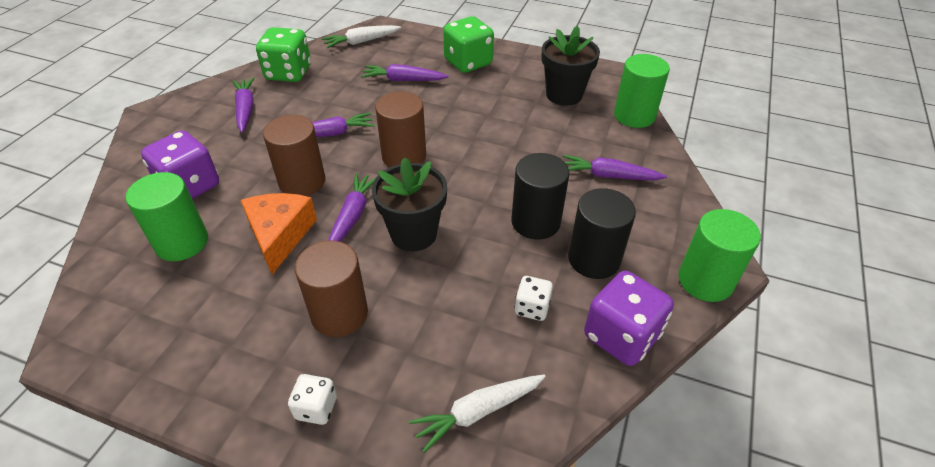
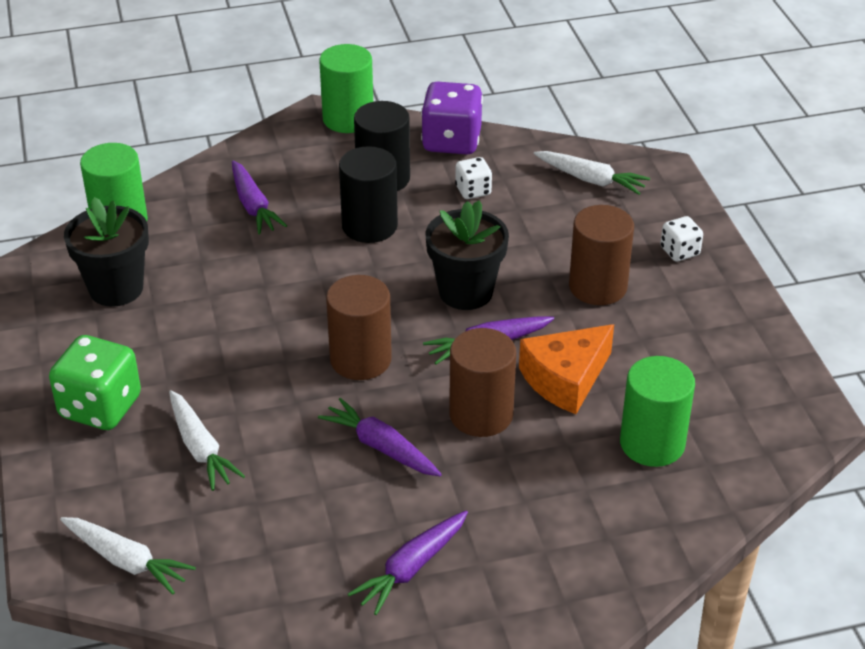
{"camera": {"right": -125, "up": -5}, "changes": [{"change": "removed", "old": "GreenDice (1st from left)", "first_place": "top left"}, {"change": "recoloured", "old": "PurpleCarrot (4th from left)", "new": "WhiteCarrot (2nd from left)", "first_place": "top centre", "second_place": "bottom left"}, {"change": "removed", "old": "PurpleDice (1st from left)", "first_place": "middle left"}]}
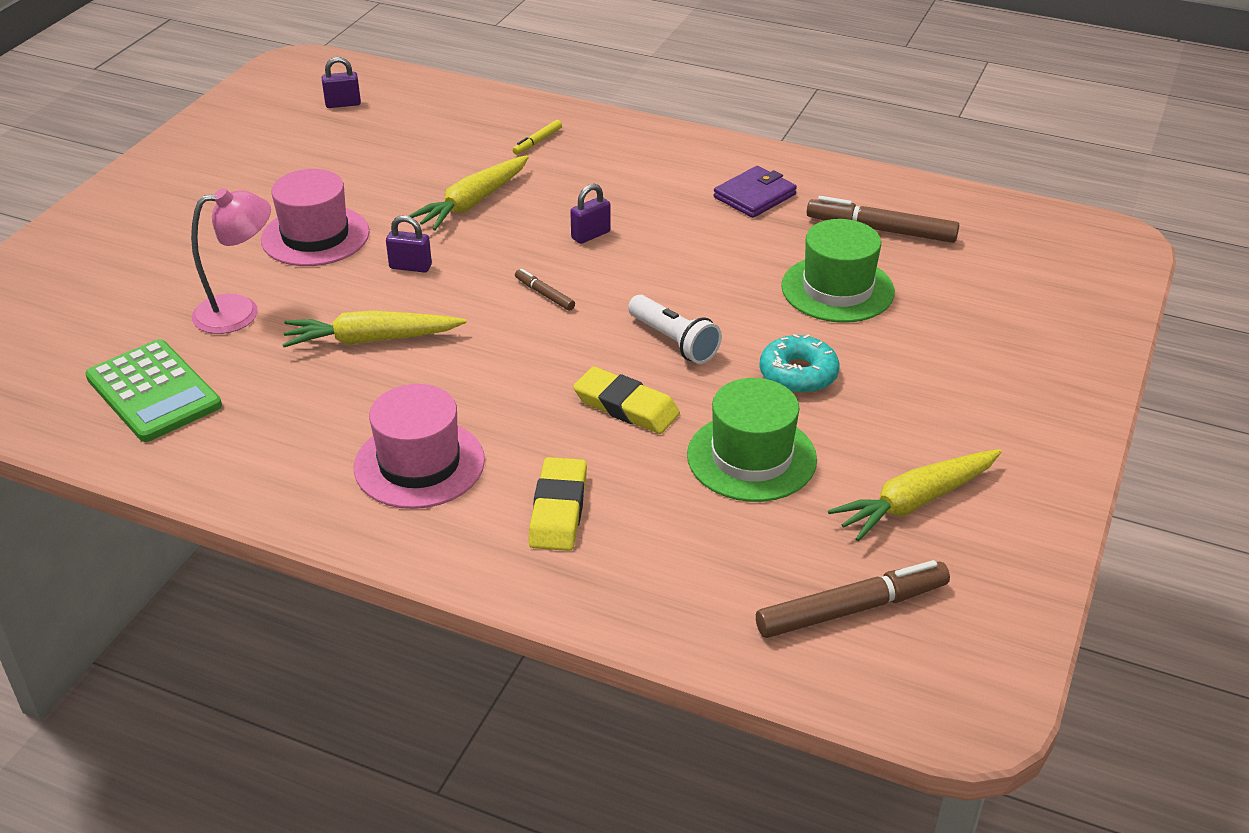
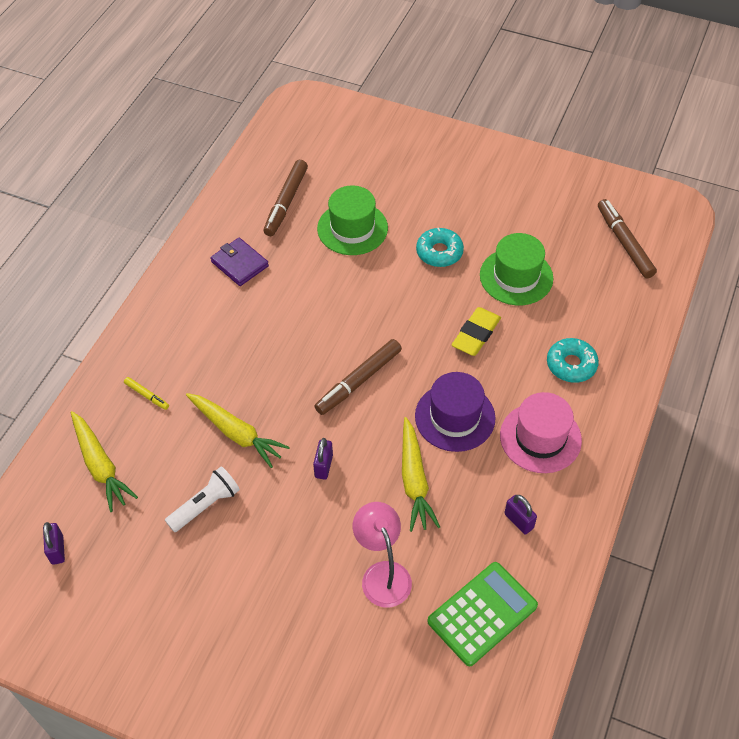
{"camera": {"right": -90, "up": 15}, "changes": [{"change": "removed", "old": "PinkHat (1st from left)", "first_place": "top left"}, {"change": "moved", "old": "PurplePadlock (3rd from left)", "first_place": "top centre", "second_place": "bottom right"}, {"change": "resized", "old": "BrownMarker (1st from left in the first image)", "first_place": "centre", "second_place": "centre", "factor": 2.0}, {"change": "moved", "old": "WhiteFlashlight", "first_place": "centre", "second_place": "bottom left"}, {"change": "moved", "old": "YellowCarrot (3rd from left in the first image)", "new": "YellowCarrot (1st from left)", "first_place": "middle right", "second_place": "middle left"}, {"change": "replaced", "old": "YellowEraser (1st from left)", "new": "TurquoiseDonut (2nd from left)", "first_place": "centre", "second_place": "middle right"}, {"change": "added", "new": "PurpleHat", "second_place": "centre"}]}
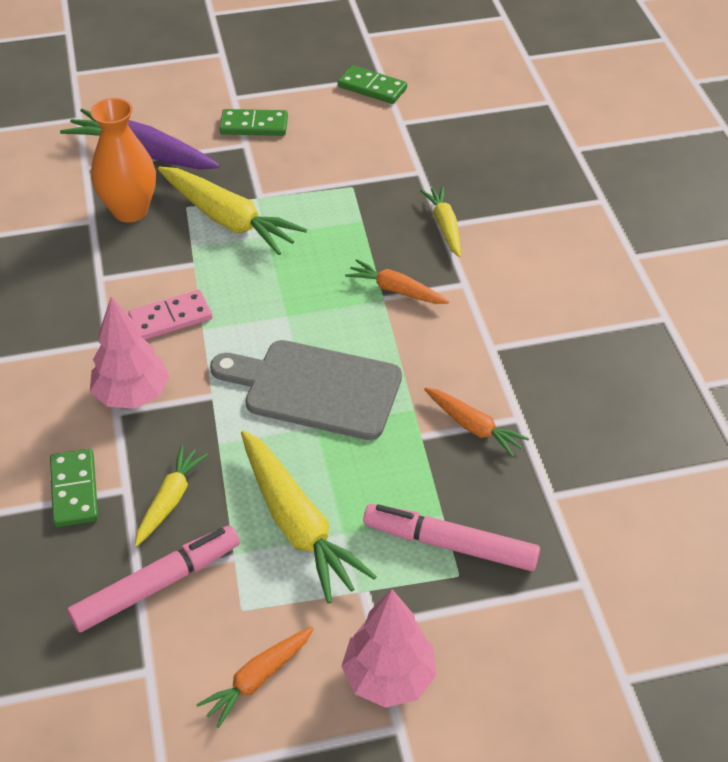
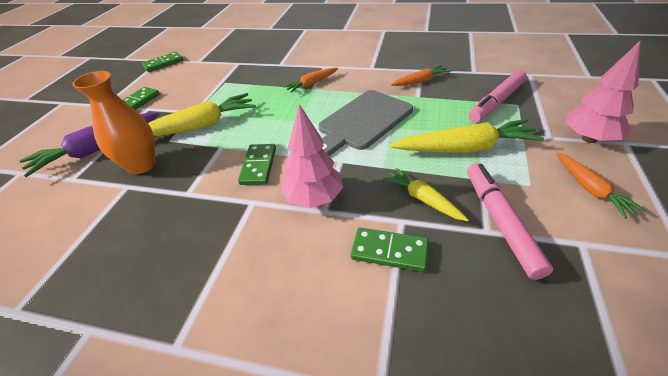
{"camera": {"right": -60, "up": -5}, "changes": [{"change": "removed", "old": "YellowCarrot (4th from left)", "first_place": "top centre"}, {"change": "recoloured", "old": "PinkDomino", "new": "GreenDomino (3rd from left)", "first_place": "middle left", "second_place": "centre"}]}
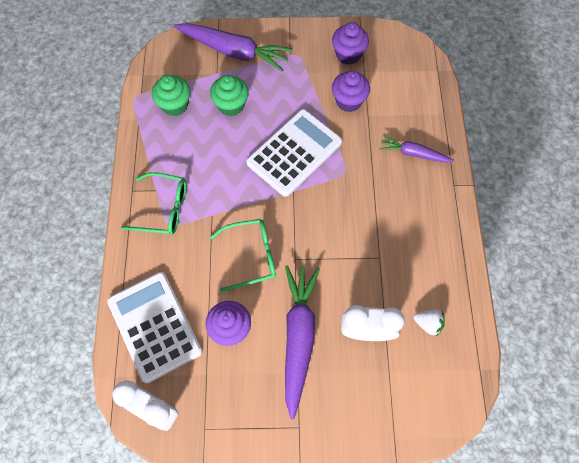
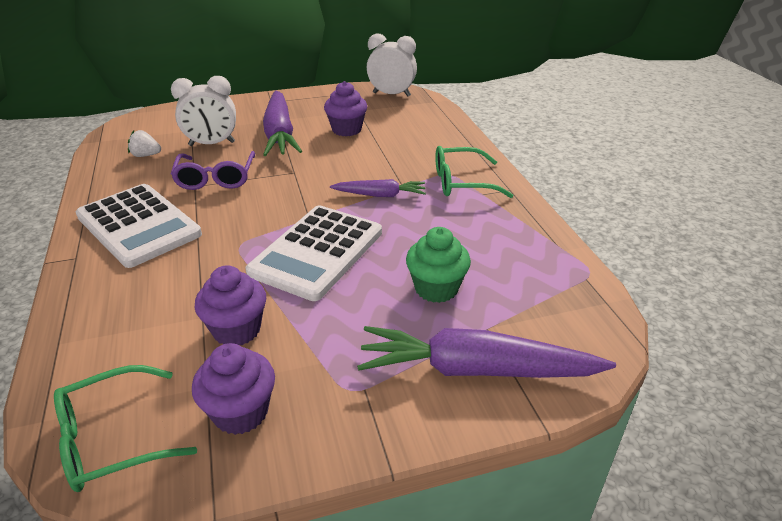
{"camera": {"right": 165, "up": -30}, "changes": [{"change": "removed", "old": "GreenCupcake (1st from left)", "first_place": "top left"}, {"change": "moved", "old": "PurpleCarrot (3rd from left in the first image)", "new": "PurpleCarrot (2nd from left)", "first_place": "top right", "second_place": "centre"}, {"change": "moved", "old": "GreenGlasses (2nd from left in the first image)", "new": "GreenGlasses (1st from left)", "first_place": "centre", "second_place": "bottom left"}, {"change": "moved", "old": "WhiteCalculator (1st from left)", "first_place": "bottom left", "second_place": "middle left"}, {"change": "added", "new": "PurpleGlasses", "second_place": "top left"}]}
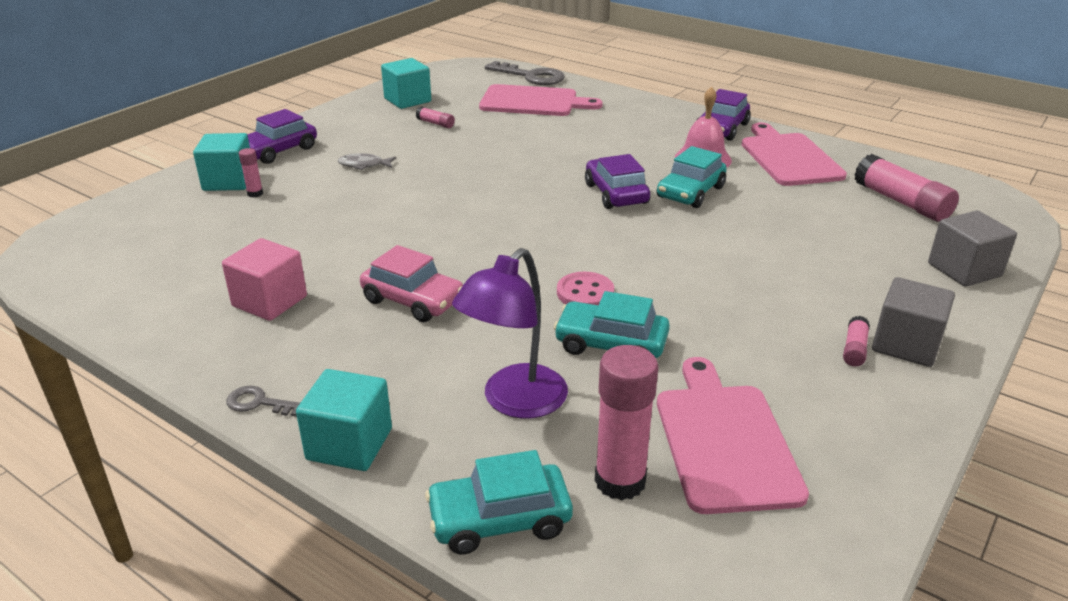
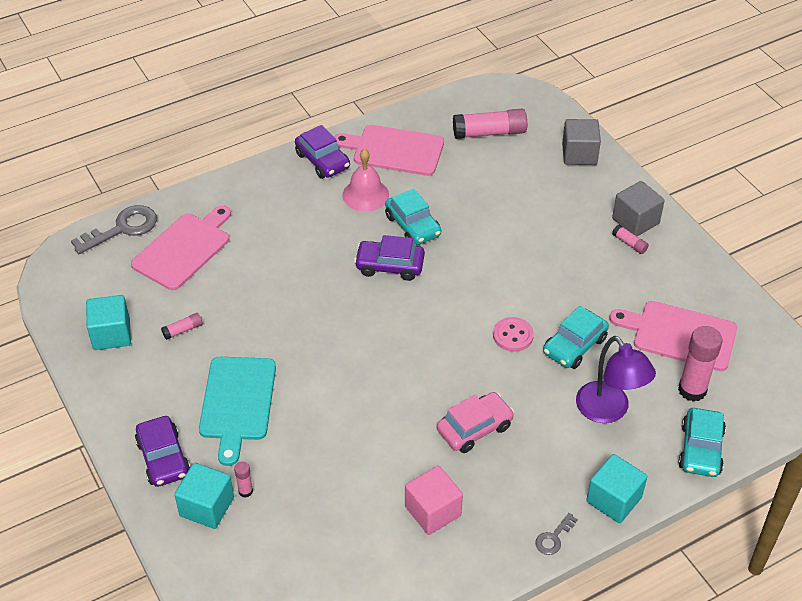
{"camera": {"right": -65, "up": 15}, "changes": [{"change": "replaced", "old": "GreyFish", "new": "TurquoiseCuttingBoard", "first_place": "top centre", "second_place": "bottom left"}]}
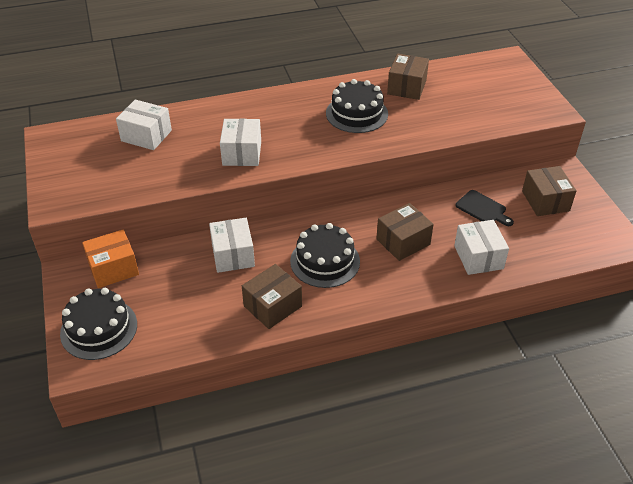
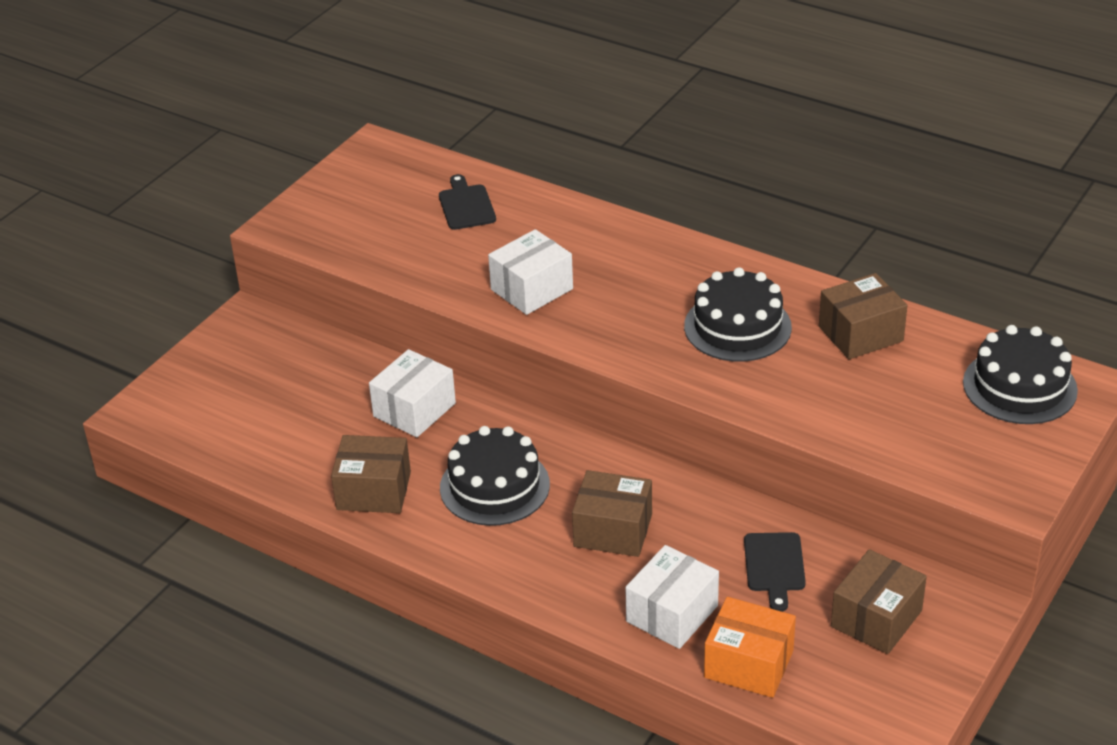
{"camera": {"right": 50, "up": -5}, "changes": [{"change": "replaced", "old": "WhiteBox (1st from left)", "new": "BlackCuttingBoard (1st from left)", "first_place": "top left", "second_place": "top centre"}, {"change": "moved", "old": "OrangeBox", "first_place": "middle left", "second_place": "bottom right"}, {"change": "moved", "old": "BlackCake (1st from left in the first image)", "new": "BlackCake (3rd from left)", "first_place": "bottom left", "second_place": "middle right"}]}
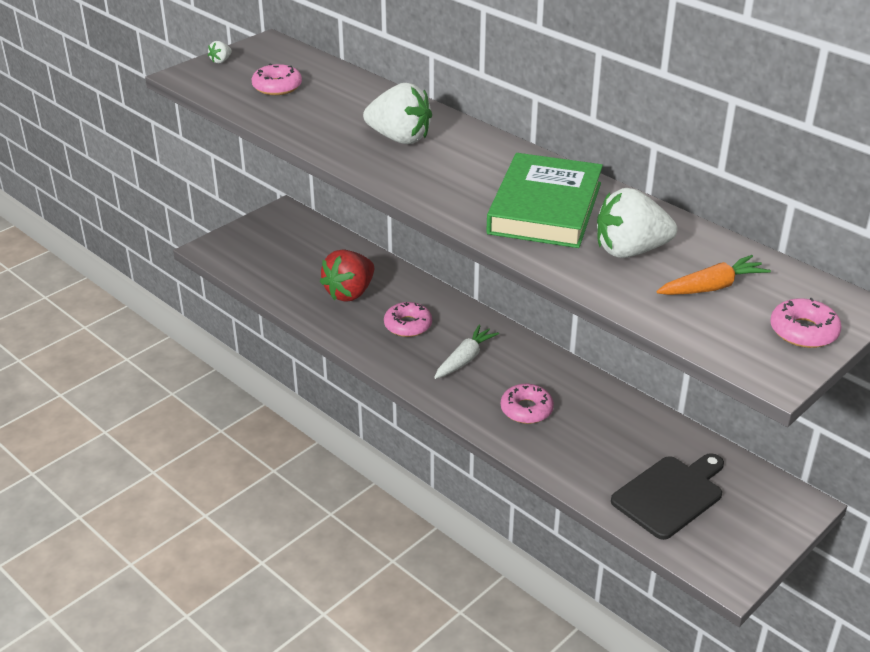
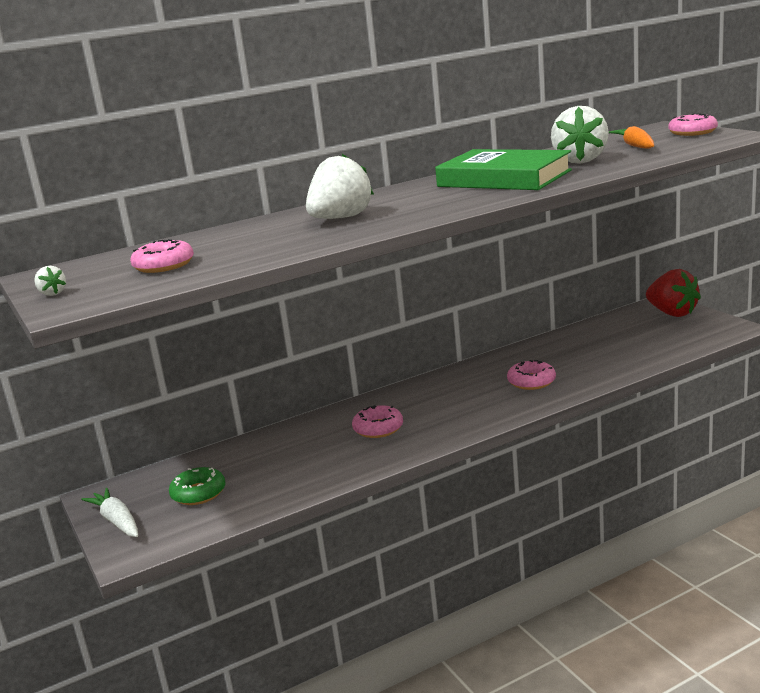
{"camera": {"right": -70, "up": -15}, "changes": [{"change": "moved", "old": "RedStrawberry", "first_place": "centre", "second_place": "middle right"}, {"change": "moved", "old": "WhiteCarrot", "first_place": "centre", "second_place": "bottom left"}, {"change": "removed", "old": "BlackCuttingBoard", "first_place": "bottom right"}, {"change": "added", "new": "GreenDonut", "second_place": "bottom left"}]}
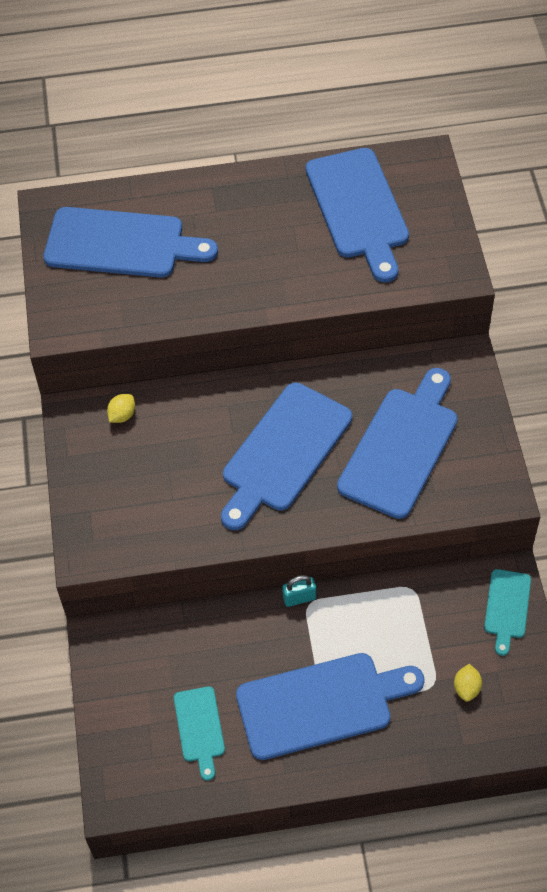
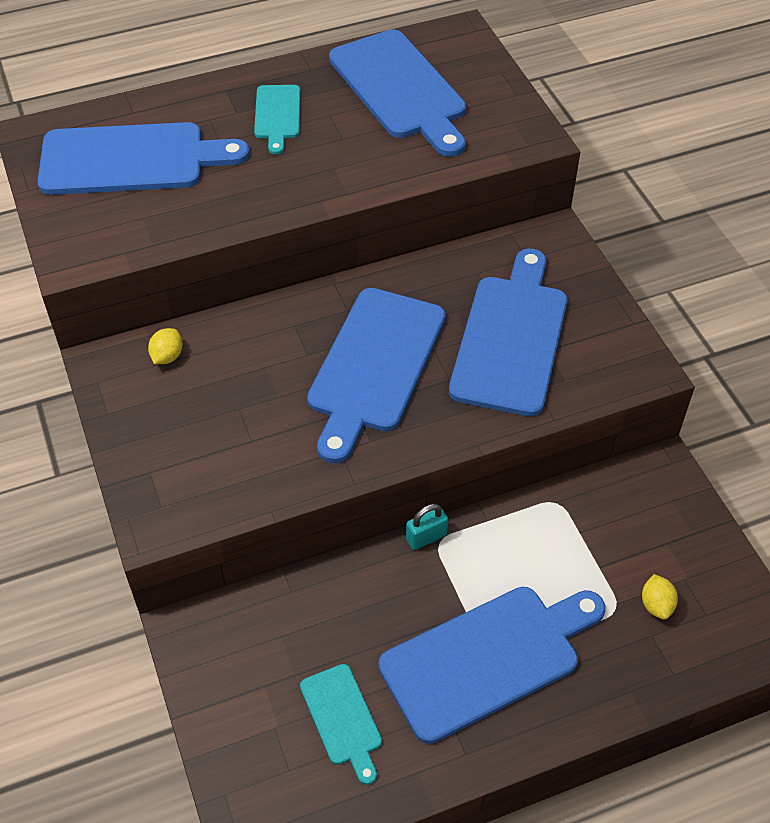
{"camera": {"right": -15, "up": -5}, "changes": [{"change": "moved", "old": "TurquoiseCuttingBoard (2nd from left in the first image)", "new": "TurquoiseCuttingBoard (1st from left)", "first_place": "bottom right", "second_place": "top centre"}]}
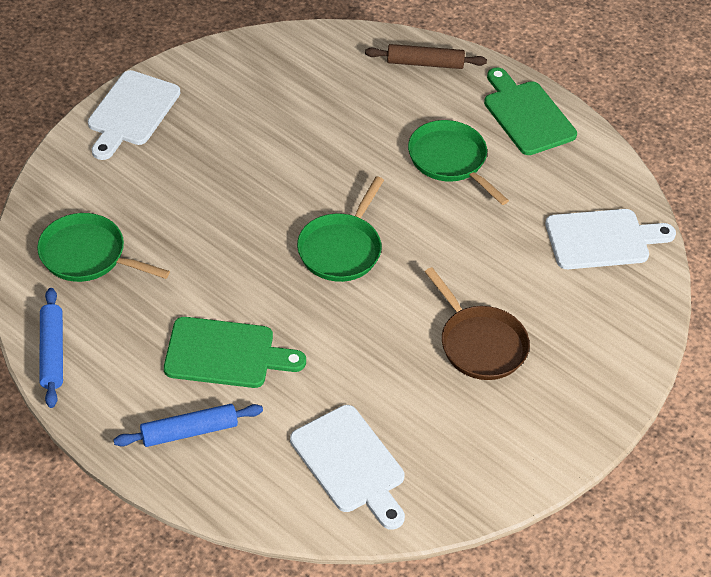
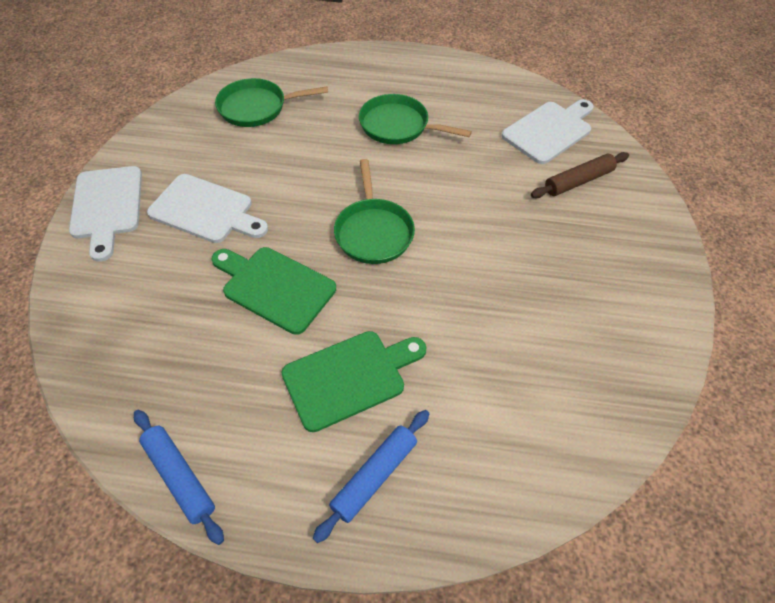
{"camera": {"right": -30, "up": 5}, "changes": [{"change": "moved", "old": "BrownRollingPin", "first_place": "top centre", "second_place": "top right"}, {"change": "moved", "old": "GreenCuttingBoard (2nd from left in the first image)", "new": "GreenCuttingBoard (1st from left)", "first_place": "top right", "second_place": "centre"}, {"change": "moved", "old": "GreenPan (1st from left)", "first_place": "middle left", "second_place": "top centre"}, {"change": "removed", "old": "BrownPan", "first_place": "middle right"}, {"change": "moved", "old": "WhiteCuttingBoard (2nd from left)", "first_place": "bottom centre", "second_place": "middle left"}]}
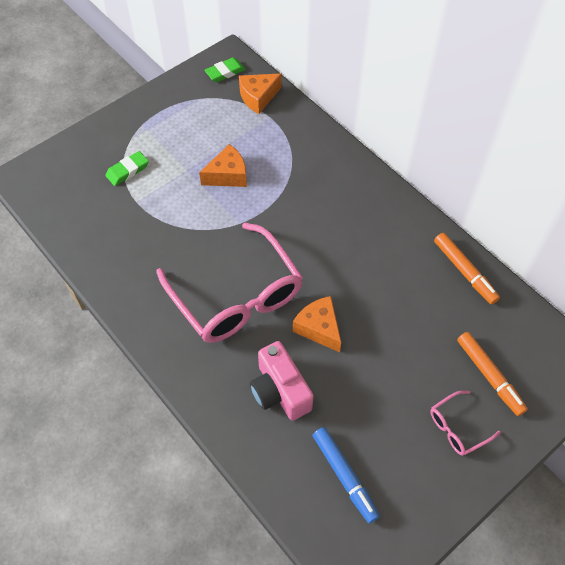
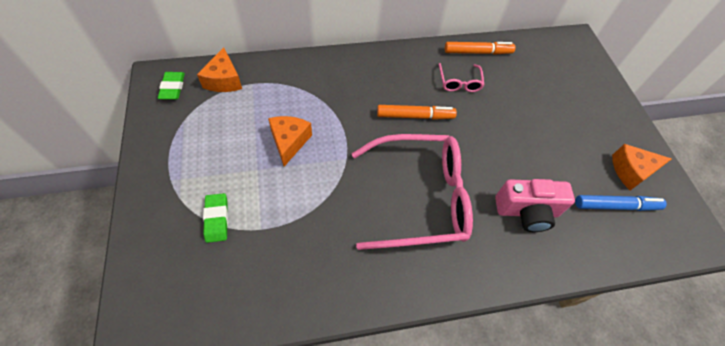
{"camera": {"right": -65, "up": 0}, "changes": [{"change": "moved", "old": "OrangeCheese (3rd from left)", "first_place": "centre", "second_place": "middle right"}, {"change": "moved", "old": "OrangeMarker (2nd from left in the first image)", "new": "OrangeMarker (1st from left)", "first_place": "middle right", "second_place": "top centre"}, {"change": "moved", "old": "PinkGlasses (2nd from left)", "first_place": "bottom right", "second_place": "top centre"}]}
